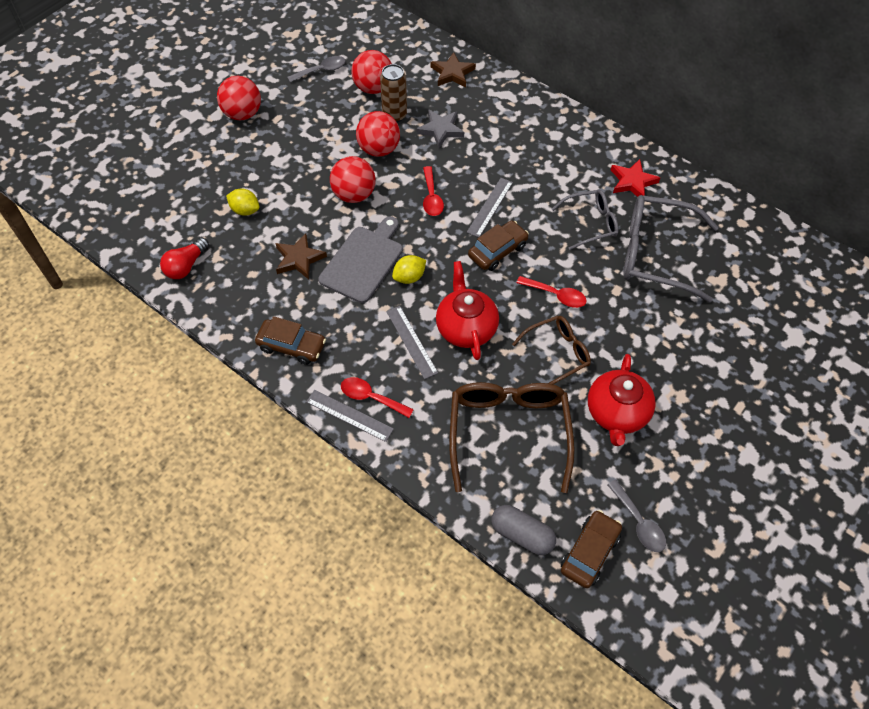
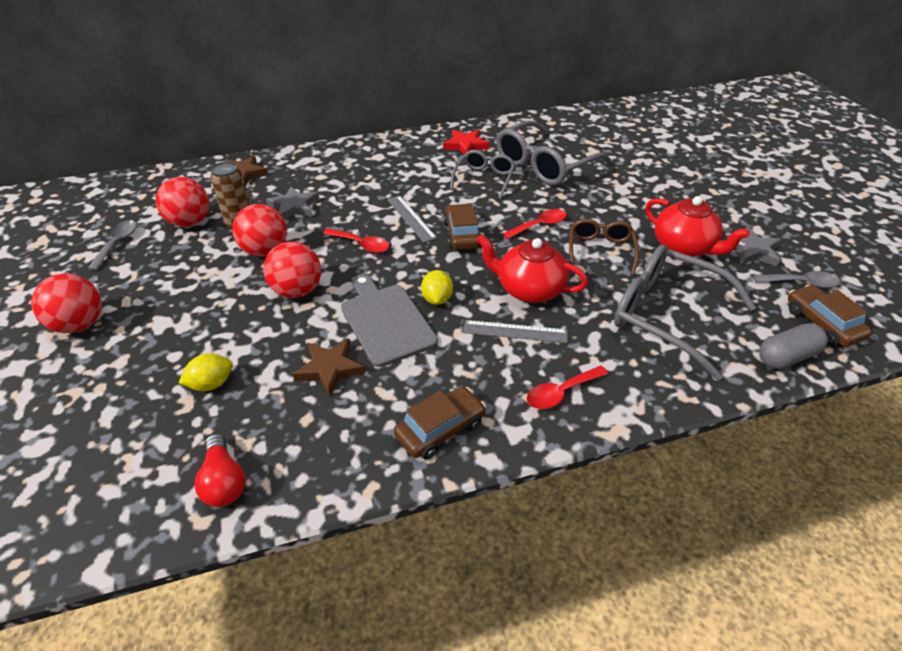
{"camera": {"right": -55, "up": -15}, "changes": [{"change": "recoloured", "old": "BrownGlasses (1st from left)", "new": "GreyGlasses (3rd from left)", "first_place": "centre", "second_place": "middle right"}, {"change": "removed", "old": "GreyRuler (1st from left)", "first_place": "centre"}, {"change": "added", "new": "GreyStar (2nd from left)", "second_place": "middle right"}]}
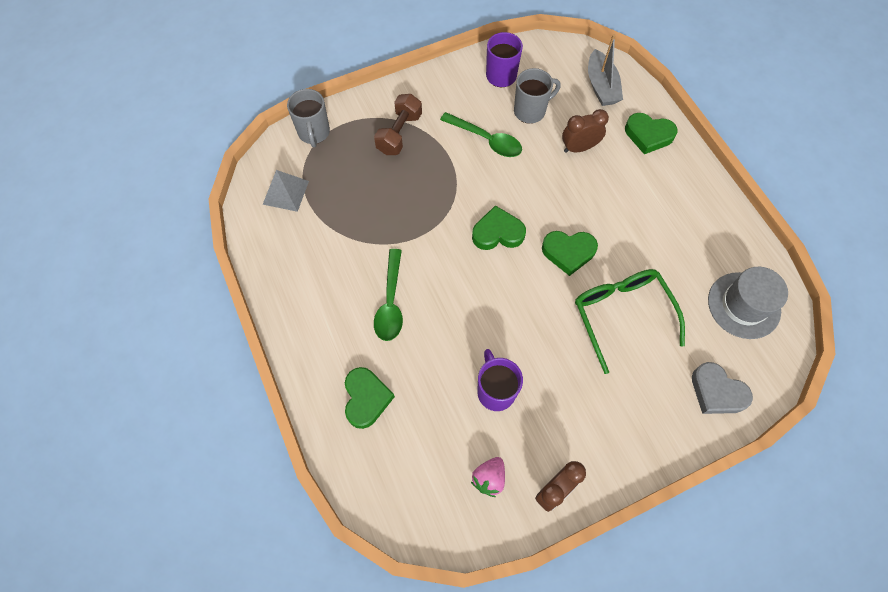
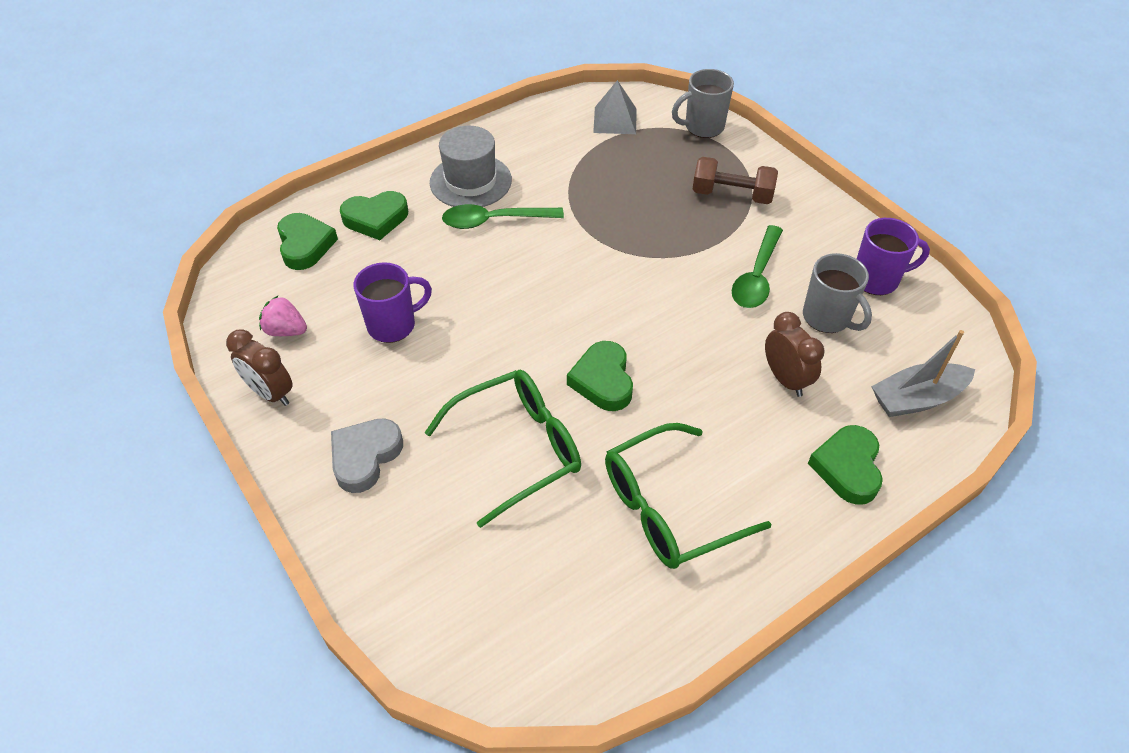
{"camera": {"right": 80, "up": -15}, "changes": [{"change": "moved", "old": "GreenHeart (2nd from left in the first image)", "new": "GreenHeart (1st from left)", "first_place": "centre", "second_place": "top left"}, {"change": "moved", "old": "GreyHat", "first_place": "middle right", "second_place": "top centre"}, {"change": "moved", "old": "GreyHeart", "first_place": "middle right", "second_place": "middle left"}, {"change": "added", "new": "GreenGlasses (2nd from left)", "second_place": "centre"}]}
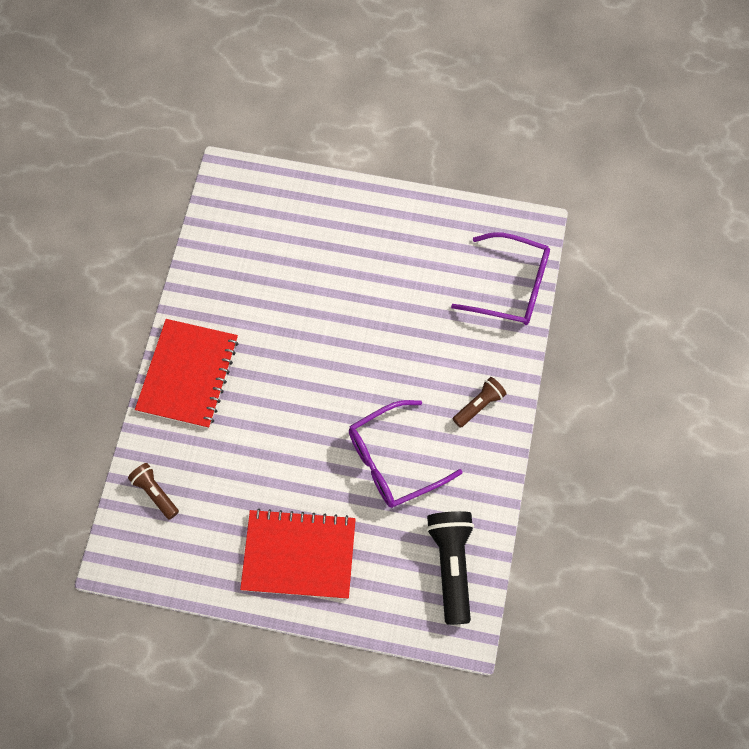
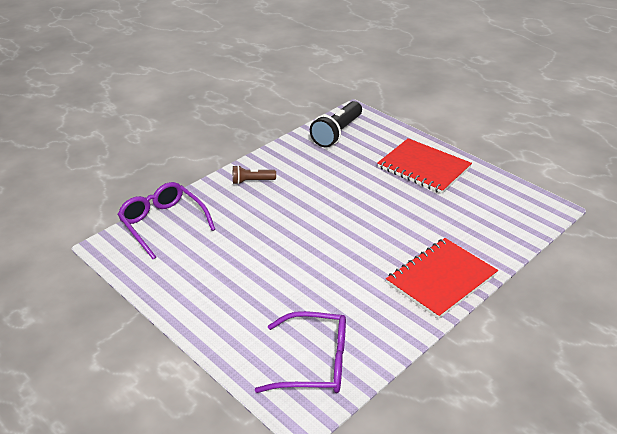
{"camera": {"right": -145, "up": -30}, "changes": [{"change": "moved", "old": "PurpleGlasses (1st from left in the first image)", "new": "PurpleGlasses (2nd from left)", "first_place": "centre", "second_place": "bottom centre"}, {"change": "removed", "old": "BrownFlashlight (1st from left)", "first_place": "middle left"}]}
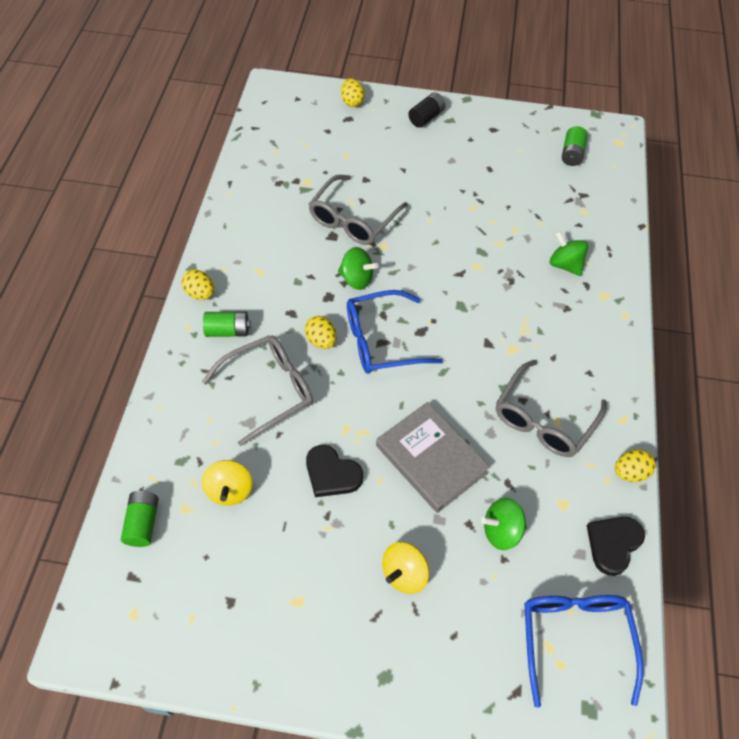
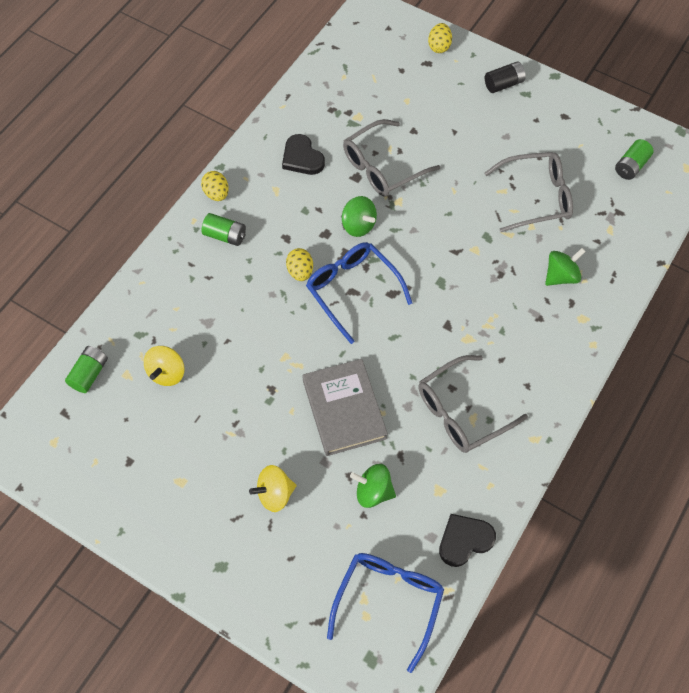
{"camera": {"right": 25, "up": 5}, "changes": [{"change": "turned", "old": "GreenSpinningTop (3rd from left)", "first_place": "middle right", "second_place": "middle right", "degrees": 75}, {"change": "turned", "old": "BlueGlasses (1st from left)", "first_place": "centre", "second_place": "centre", "degrees": 45}, {"change": "moved", "old": "GreyGlasses (1st from left in the first image)", "new": "GreyGlasses (3rd from left)", "first_place": "centre", "second_place": "top right"}, {"change": "moved", "old": "BlackHeart (1st from left)", "first_place": "centre", "second_place": "top centre"}, {"change": "removed", "old": "YellowEgg (4th from left)", "first_place": "middle right"}]}
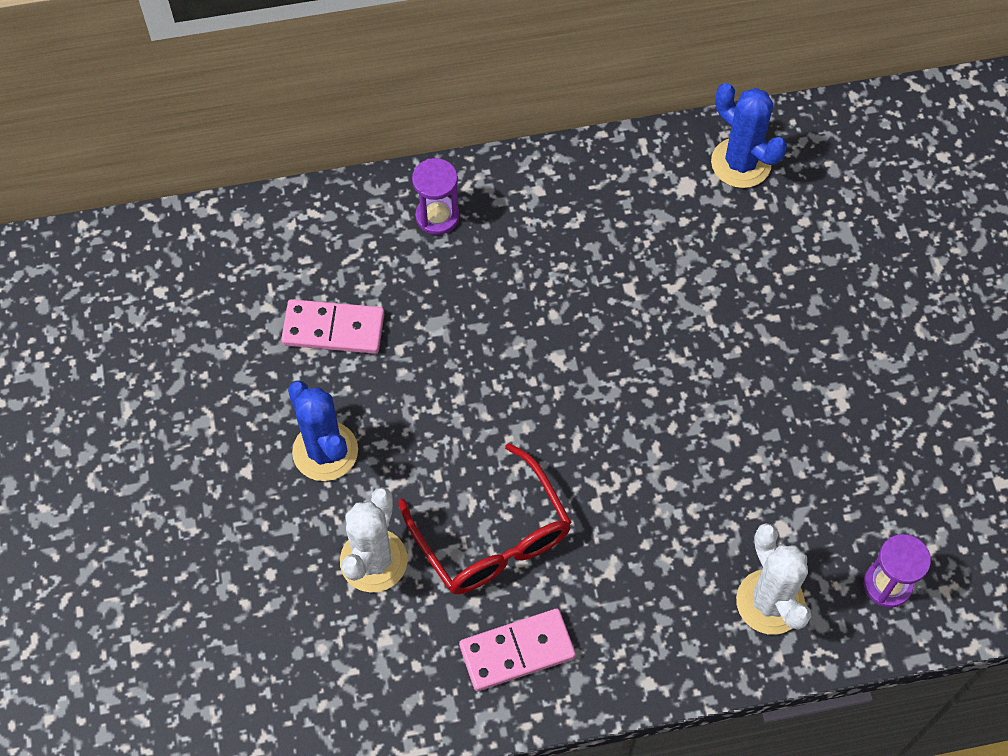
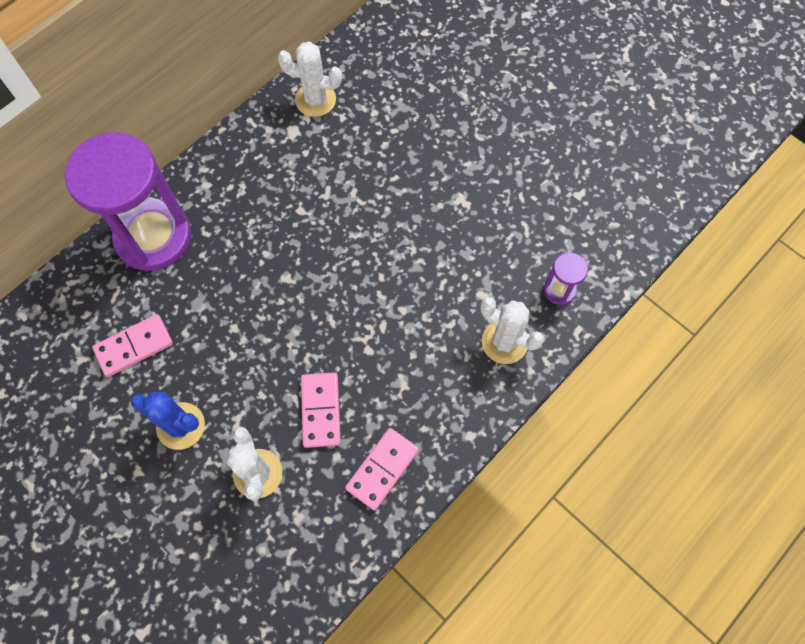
{"camera": {"right": -35, "up": 5}, "changes": [{"change": "recoloured", "old": "BlueCactus (2nd from left)", "new": "WhiteCactus (2nd from left)", "first_place": "top right", "second_place": "top centre"}, {"change": "resized", "old": "PurpleHourglass (1st from left)", "first_place": "top centre", "second_place": "top left", "factor": 2.41}, {"change": "replaced", "old": "RedGlasses", "new": "PinkDomino (2nd from left)", "first_place": "bottom centre", "second_place": "centre"}]}
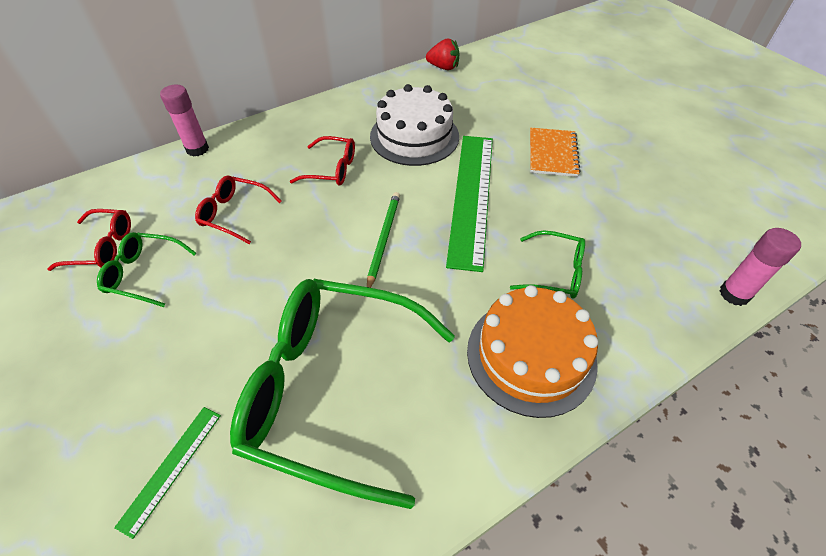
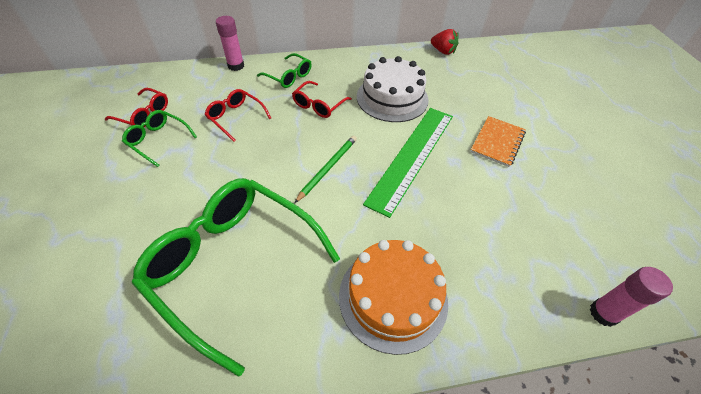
{"camera": {"right": 20, "up": 0}, "changes": [{"change": "turned", "old": "RedGlasses (3rd from left)", "first_place": "top centre", "second_place": "top centre", "degrees": 90}, {"change": "moved", "old": "GreenGlasses (3rd from left)", "first_place": "centre", "second_place": "top centre"}, {"change": "removed", "old": "GreenRuler (1st from left)", "first_place": "bottom left"}]}
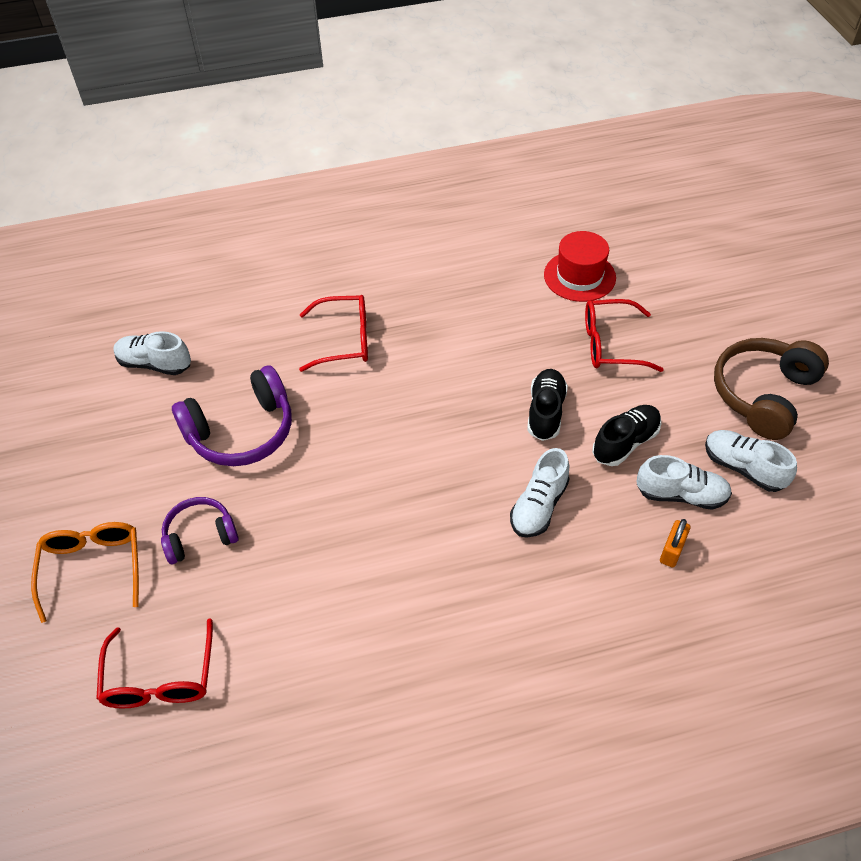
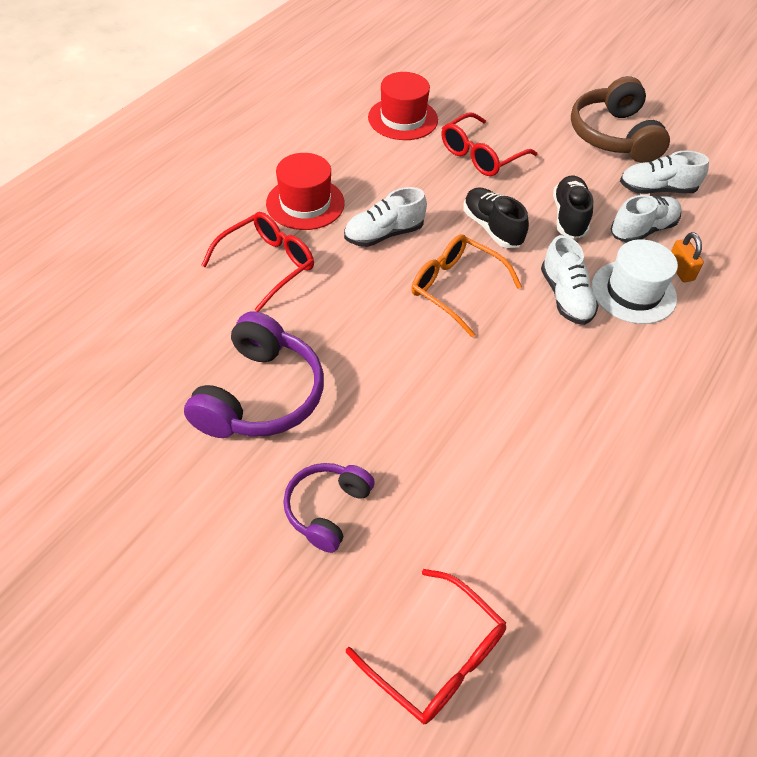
{"camera": {"right": -45, "up": 0}, "changes": [{"change": "moved", "old": "WhiteShoe (1st from left)", "first_place": "middle left", "second_place": "top centre"}, {"change": "moved", "old": "OrangeGlasses", "first_place": "middle left", "second_place": "centre"}, {"change": "added", "new": "RedHat (1st from left)", "second_place": "top centre"}, {"change": "added", "new": "WhiteHat", "second_place": "middle right"}]}
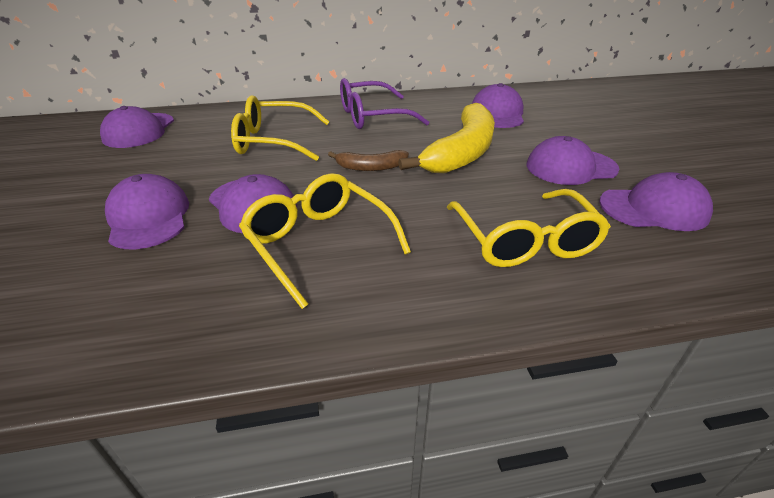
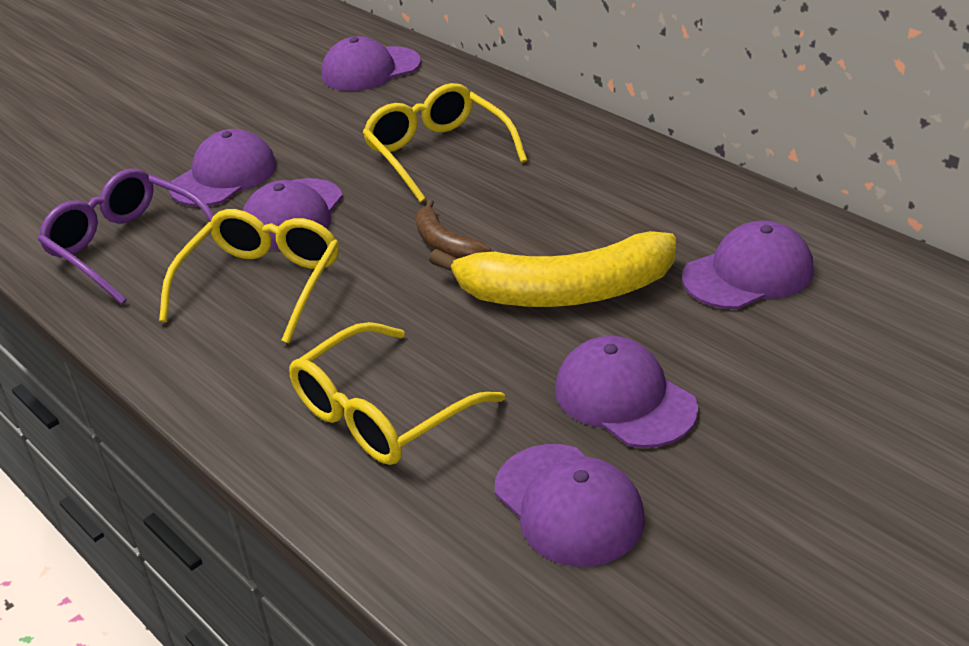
{"camera": {"right": 60, "up": 0}, "changes": [{"change": "moved", "old": "PurpleGlasses", "first_place": "top centre", "second_place": "middle left"}]}
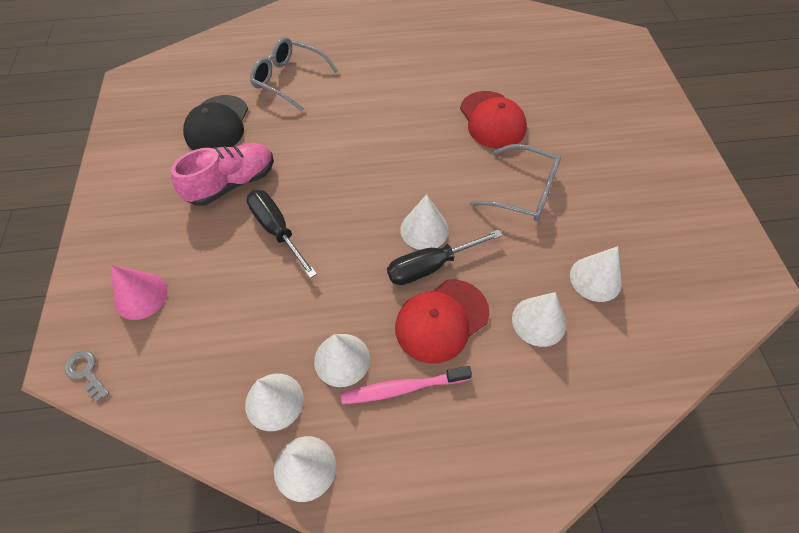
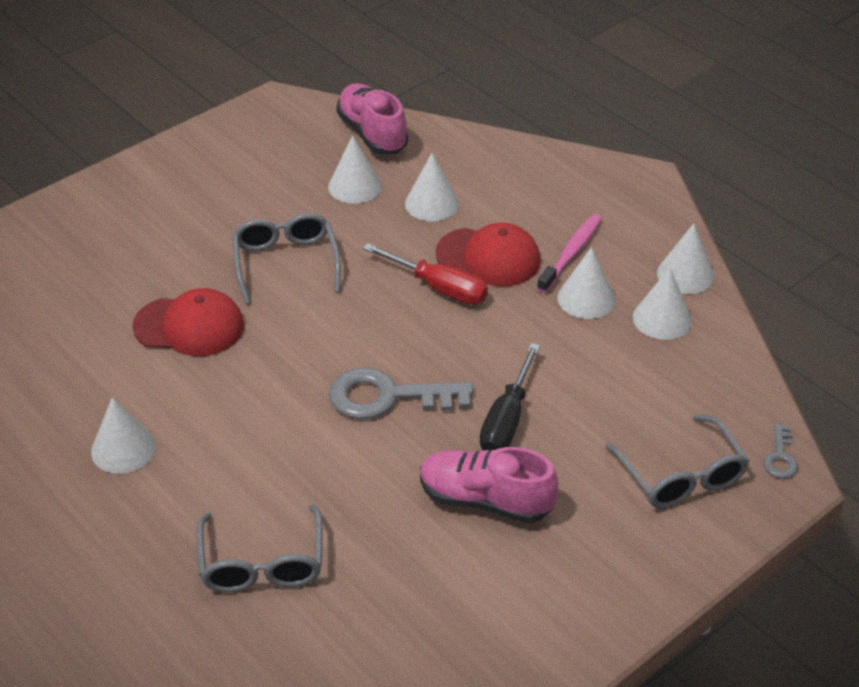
{"camera": {"right": -125, "up": -15}, "changes": [{"change": "turned", "old": "RedCap (2nd from left in the first image)", "first_place": "top centre", "second_place": "middle left", "degrees": 60}, {"change": "removed", "old": "BlackCap", "first_place": "top left"}, {"change": "moved", "old": "WhiteCone (4th from left in the first image)", "new": "WhiteCone (1st from left)", "first_place": "centre", "second_place": "middle left"}, {"change": "recoloured", "old": "BlackScrewdriver (2nd from left)", "new": "RedScrewdriver", "first_place": "centre", "second_place": "centre"}, {"change": "replaced", "old": "PinkCone", "new": "GreyGlasses (3rd from left)", "first_place": "middle left", "second_place": "bottom right"}, {"change": "turned", "old": "PinkToothbrush", "first_place": "bottom centre", "second_place": "centre", "degrees": -105}, {"change": "added", "new": "PinkShoe (1st from left)", "second_place": "top centre"}, {"change": "added", "new": "GreyKey (1st from left)", "second_place": "centre"}]}
